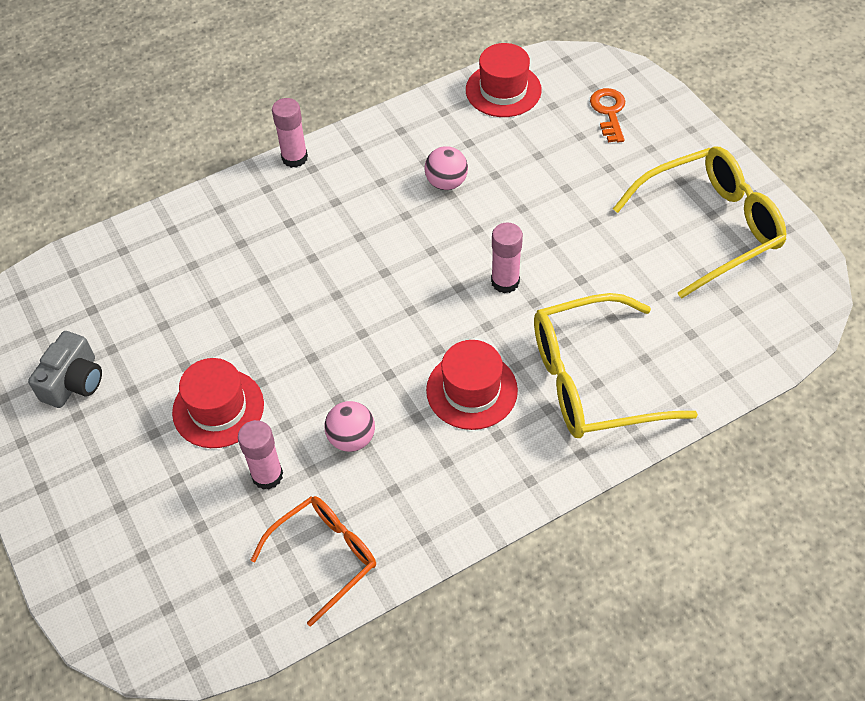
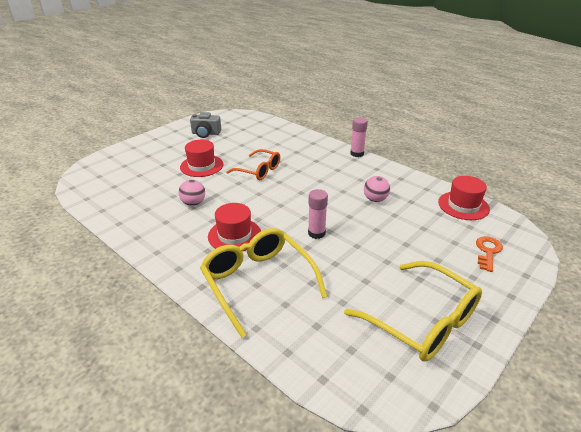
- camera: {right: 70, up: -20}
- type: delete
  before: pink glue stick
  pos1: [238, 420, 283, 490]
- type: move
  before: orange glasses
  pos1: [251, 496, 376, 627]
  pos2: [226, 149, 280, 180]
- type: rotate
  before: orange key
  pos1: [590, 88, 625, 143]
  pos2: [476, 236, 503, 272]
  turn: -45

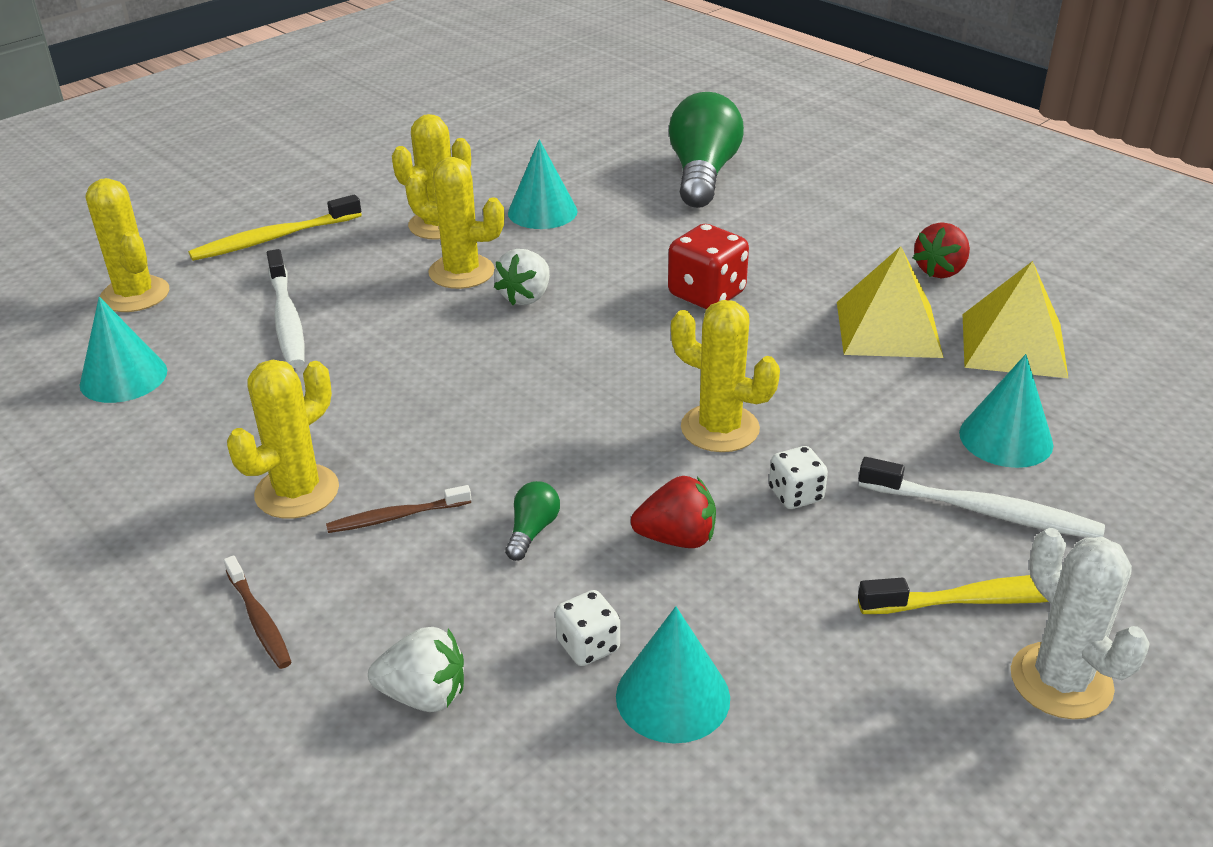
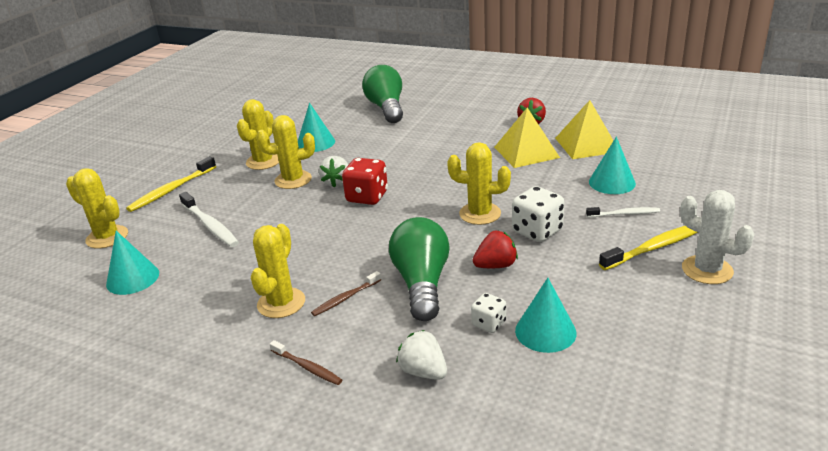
- camera: {right: -20, up: -5}
- type: move
  before: red dice
  pos1: [668, 224, 749, 309]
  pos2: [342, 158, 388, 205]
- type: rotate
  before: white strawberry
  pos1: [368, 627, 464, 712]
  pos2: [396, 330, 447, 380]
  turn: -120
- type: resize
  before: green light bulb
  pos1: [505, 481, 560, 561]
  pos2: [389, 217, 450, 321]
  scale: 2.4
- type: resize
  before: white dice
  pos1: [769, 446, 828, 509]
  pos2: [512, 186, 564, 242]
  scale: 1.71
- type: resize
  before: white toothbrush
  pos1: [859, 457, 1105, 538]
  pos2: [586, 207, 660, 217]
  scale: 0.61

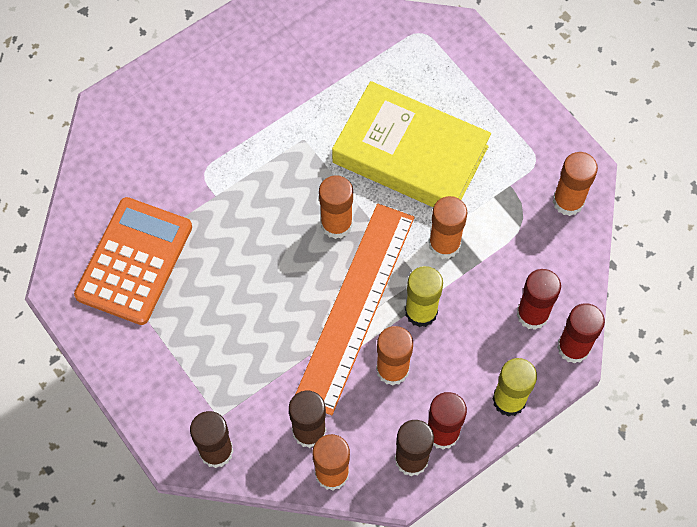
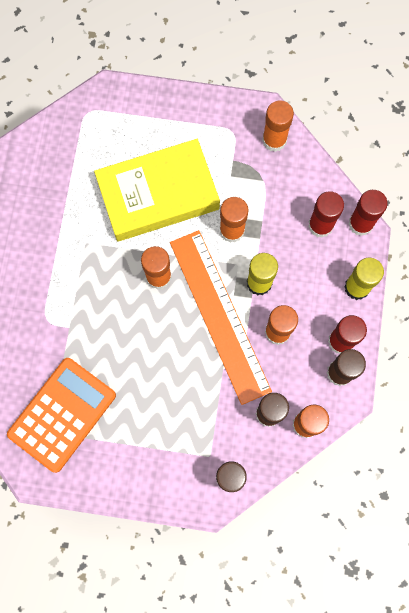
- camera: {right: -45, up: 10}
- type: rotate
  before: orange calculator
  pos1: [74, 197, 192, 325]
  pos2: [7, 358, 116, 473]
  turn: 60

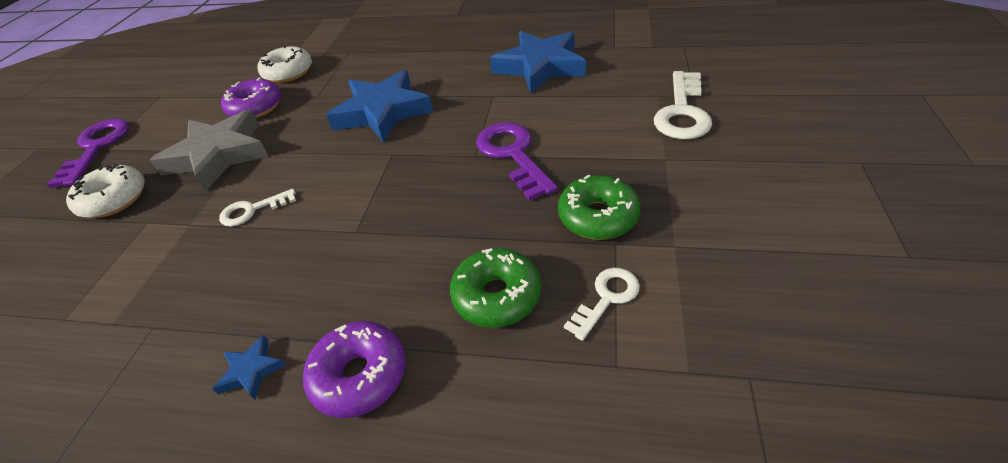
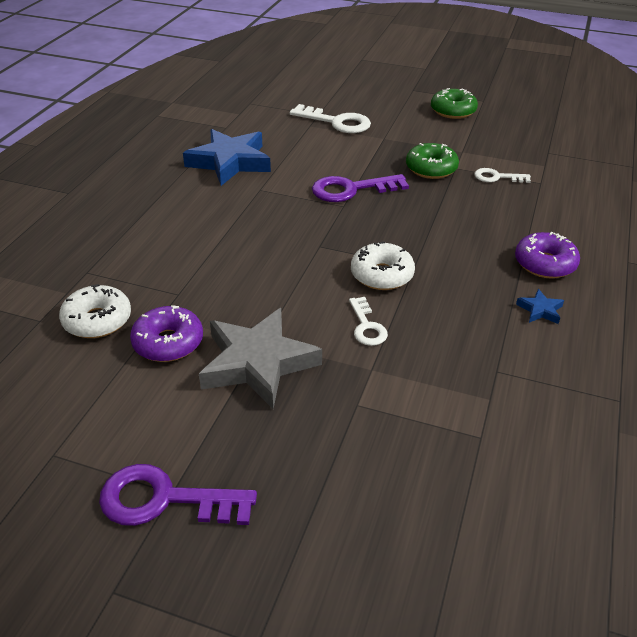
- camera: {right: -85, up: -5}
- type: delete
  before: blue star
  pos1: [326, 70, 433, 143]
- type: move
  before: white donut
  pos1: [66, 164, 145, 218]
  pos2: [351, 241, 415, 290]
- type: move
  before: green donut
  pos1: [450, 248, 541, 328]
  pos2: [431, 88, 478, 119]
- type: rotate
  before: white key
  pos1: [564, 268, 640, 341]
  pos2: [474, 168, 531, 183]
  turn: -45

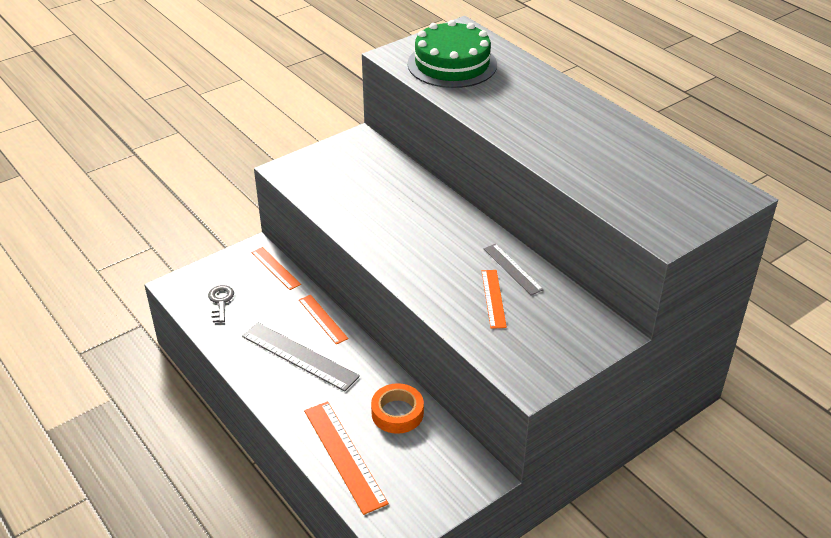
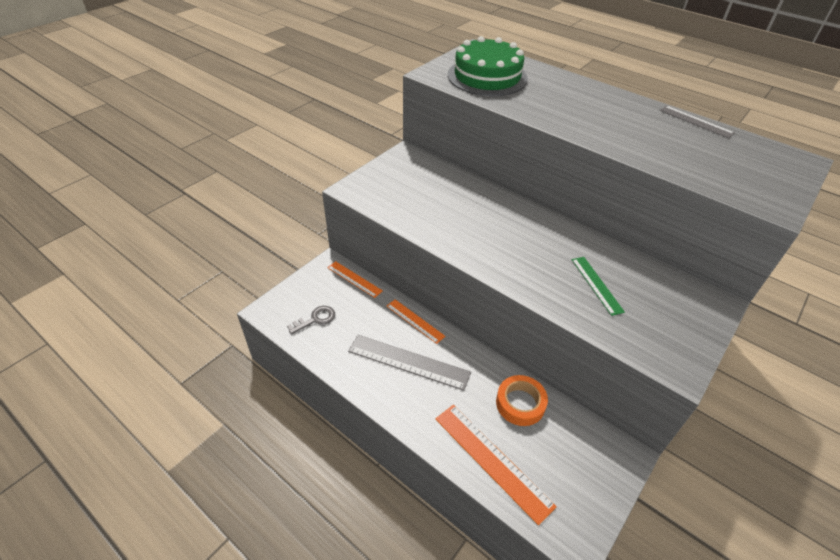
- camera: {right: -15, up: 5}
- type: move
  before: grey ruler
  pos1: [484, 244, 544, 295]
  pos2: [660, 106, 735, 138]
- type: recolor
  before: orange ruler
  after: green ruler
  pos1: [481, 270, 507, 329]
  pos2: [572, 257, 625, 316]
- type: rotate
  before: grey key
  pos1: [208, 285, 234, 323]
  pos2: [287, 306, 335, 335]
  turn: 75

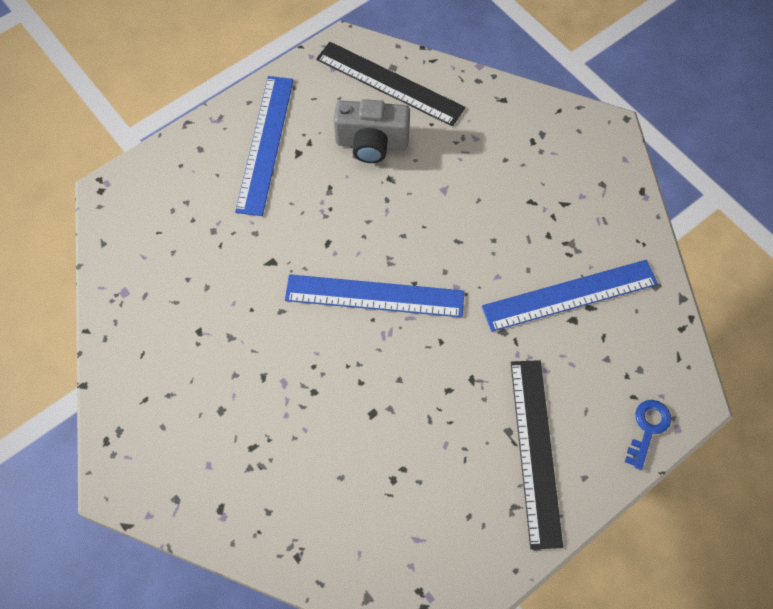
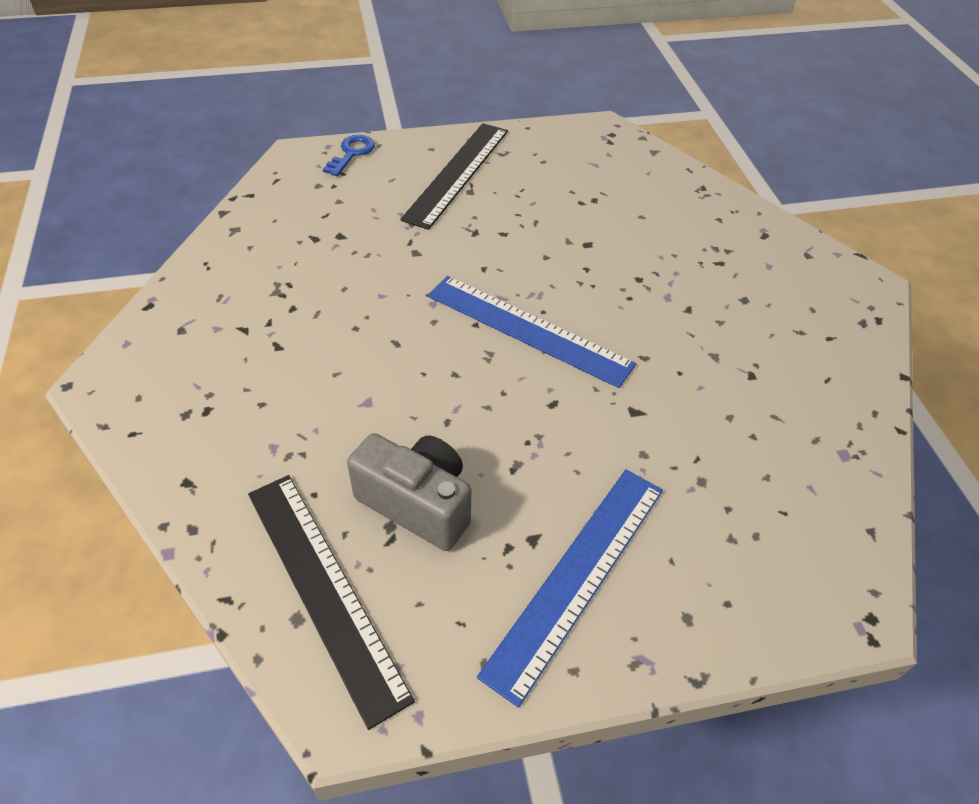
- camera: {right: -155, up: -15}
- type: delete
  before: blue ruler
  pos1: [482, 260, 658, 332]
- type: rotate
  before: blue key
  pos1: [625, 400, 671, 470]
  pos2: [323, 135, 375, 176]
  turn: 150

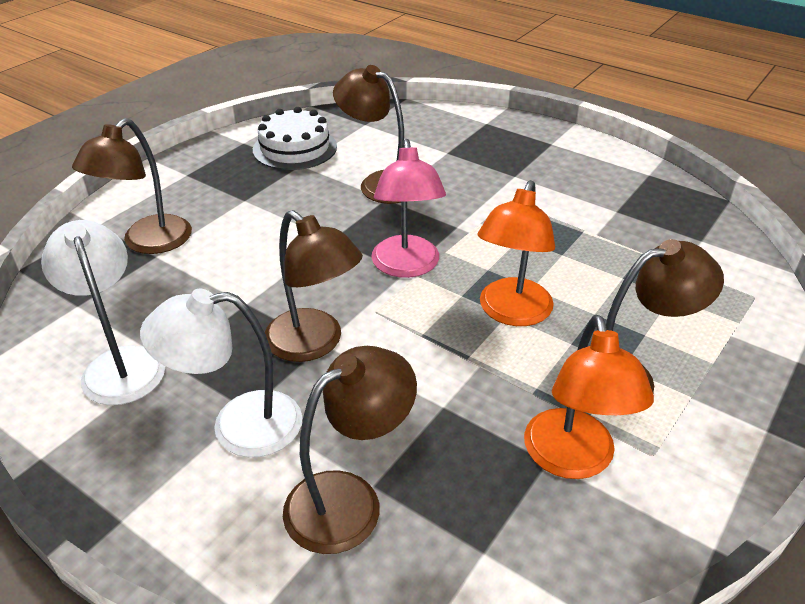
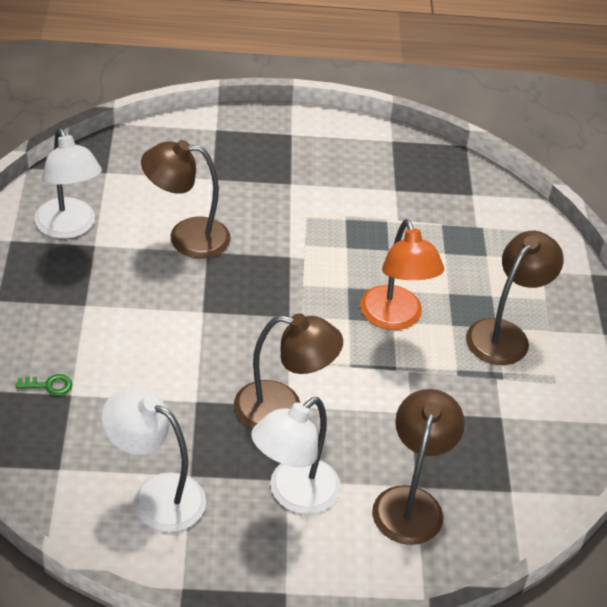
- camera: {right: -40, up: 5}
- type: delete
  before: pink lamp
  pos1: [371, 139, 446, 278]
- type: delete
  before: orange lamp
  pos1: [524, 315, 654, 479]
- type: replace
  before: brown lamp
  after: green key
  pos1: [72, 118, 192, 254]
  pos2: [16, 374, 72, 396]
- type: replace
  before: white cake
  after: white lamp
  pos1: [253, 107, 337, 170]
  pos2: [34, 128, 102, 239]

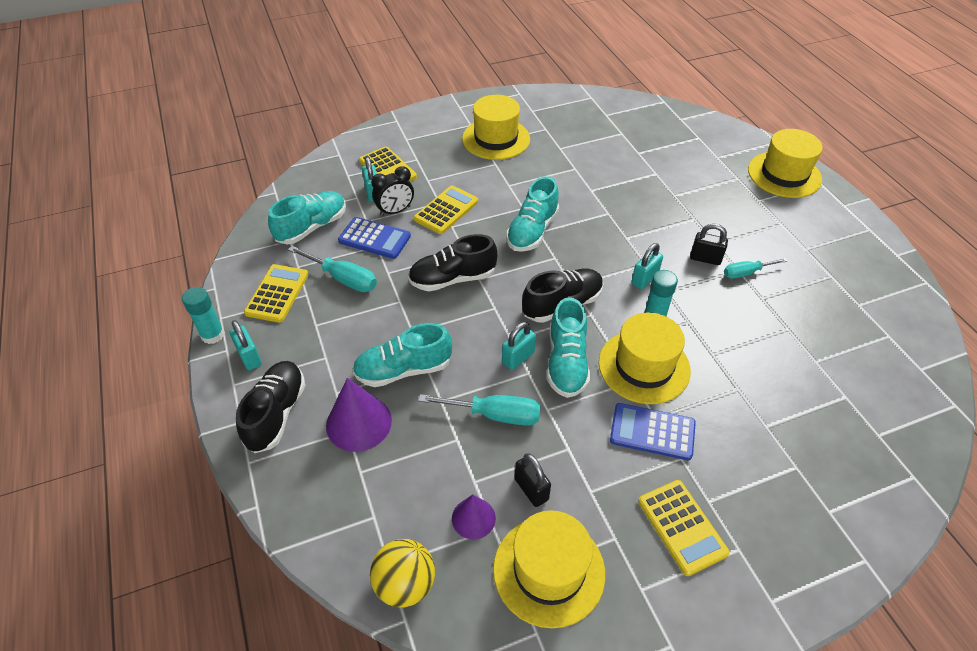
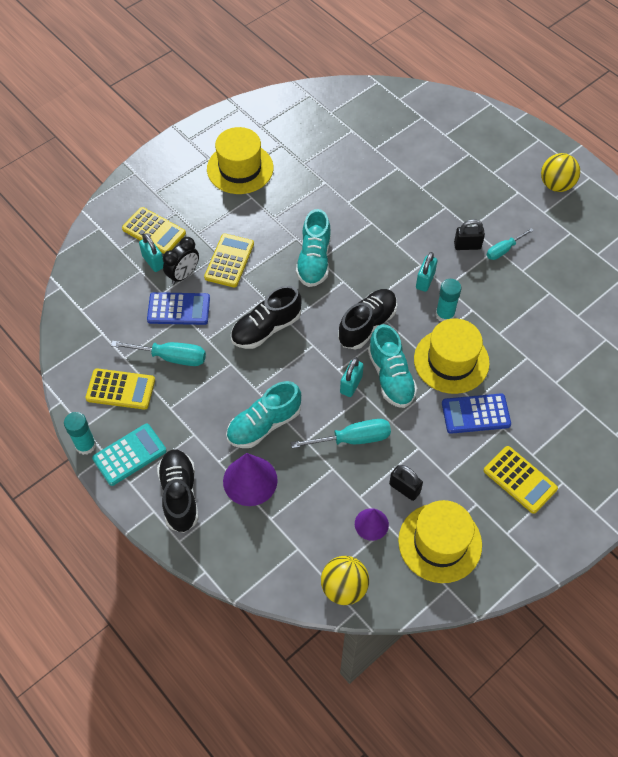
- camera: {right: -20, up: 10}
- type: delete
  before: turquoise shoe
  pos1: [268, 191, 346, 244]
- type: delete
  before: yellow hat
  pos1: [748, 129, 823, 198]
- type: insert
  after: yellow ball
  pos2: [541, 153, 580, 192]
- type: replace
  before: turquoise padlock
  after: turquoise calculator
  pos1: [230, 320, 262, 370]
  pos2: [92, 424, 167, 486]
- type: rotate
  before: yellow calculator
  pos1: [244, 264, 309, 323]
  pos2: [85, 368, 155, 410]
  turn: 105

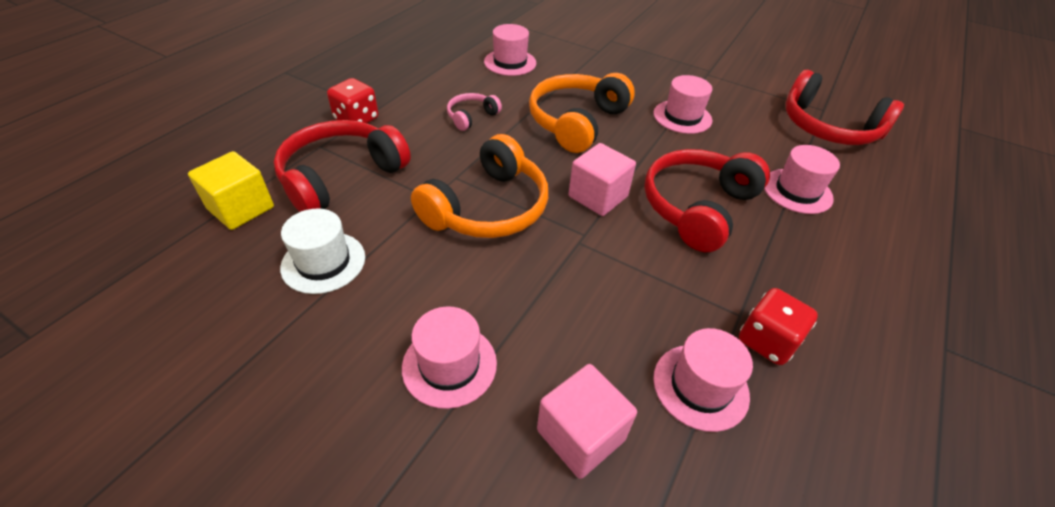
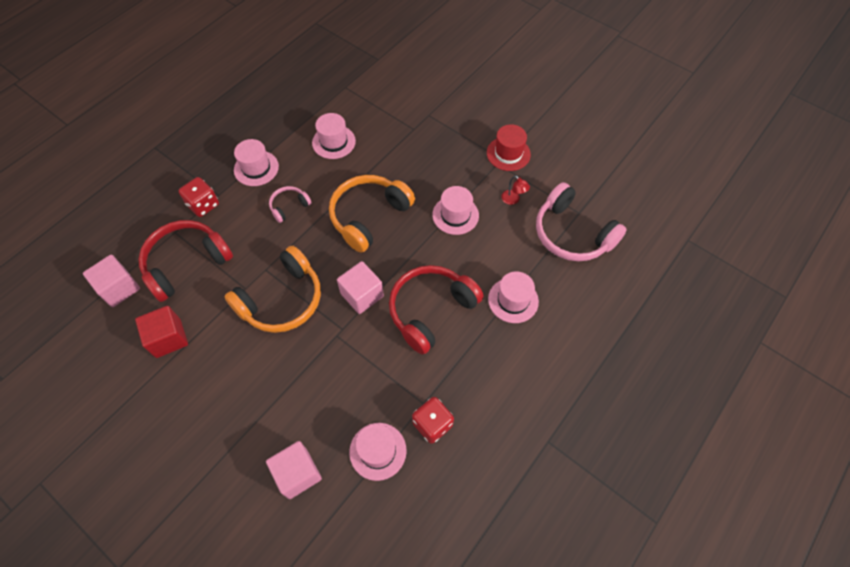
- camera: {right: 10, up: 15}
- type: insert
  after: red hat
  pos2: [487, 124, 531, 171]
- type: insert
  after: red lamp
  pos2: [501, 175, 530, 205]
- type: move
  before: pink hat
  pos1: [402, 306, 497, 409]
  pos2: [234, 139, 279, 186]
- type: replace
  before: white hat
  after: red cube
  pos1: [280, 209, 365, 294]
  pos2: [135, 306, 188, 358]
- type: recolor
  before: yellow cube
  after: pink cube
  pos1: [188, 151, 274, 230]
  pos2: [83, 255, 140, 307]
- type: recolor
  before: red headphones
  after: pink headphones
  pos1: [786, 70, 904, 145]
  pos2: [536, 182, 627, 261]

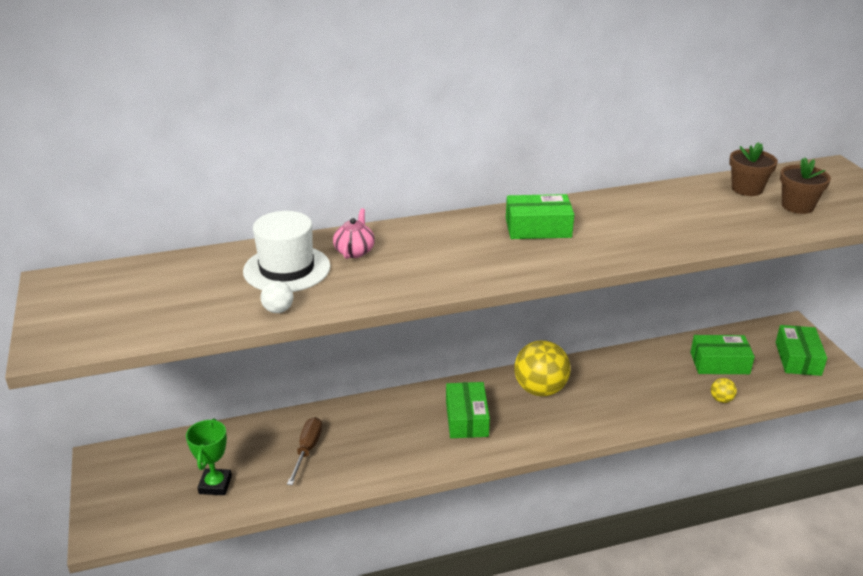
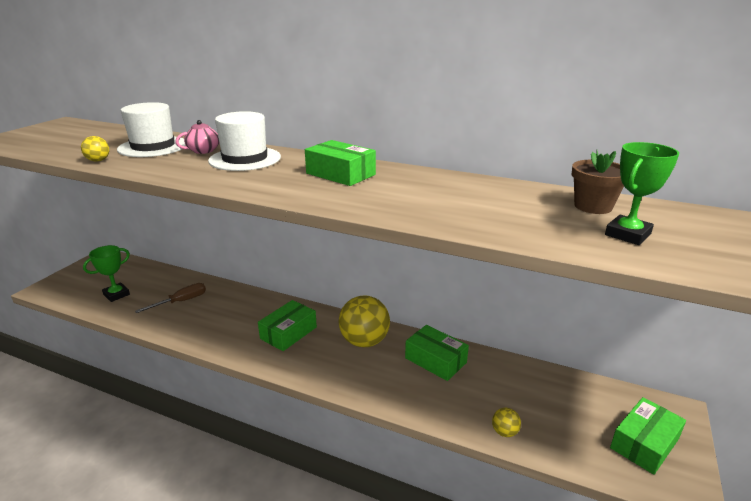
- camera: {right: 40, up: -5}
- type: insert
  after: white hat
  pos2: [208, 111, 281, 171]
- type: move
  before: green box
  pos1: [691, 335, 755, 374]
  pos2: [405, 325, 469, 381]
- type: replace
  before: brown flower pot
  after: green trophy
  pos1: [780, 158, 831, 214]
  pos2: [605, 142, 679, 245]
- type: recolor
  before: white ball
  after: yellow ball
  pos1: [260, 281, 293, 313]
  pos2: [81, 136, 109, 162]

